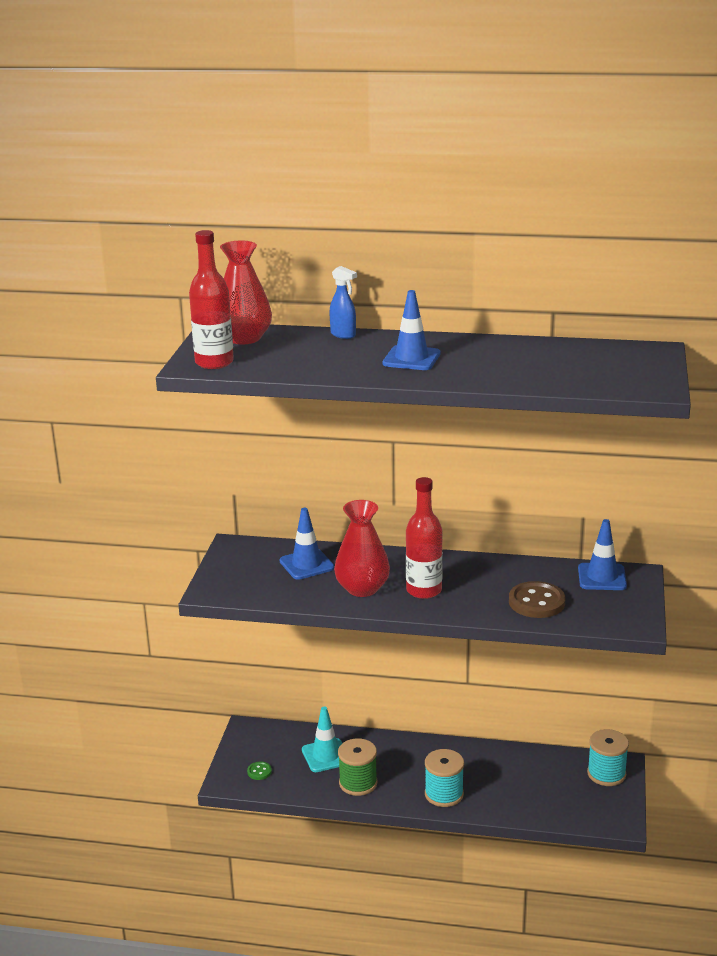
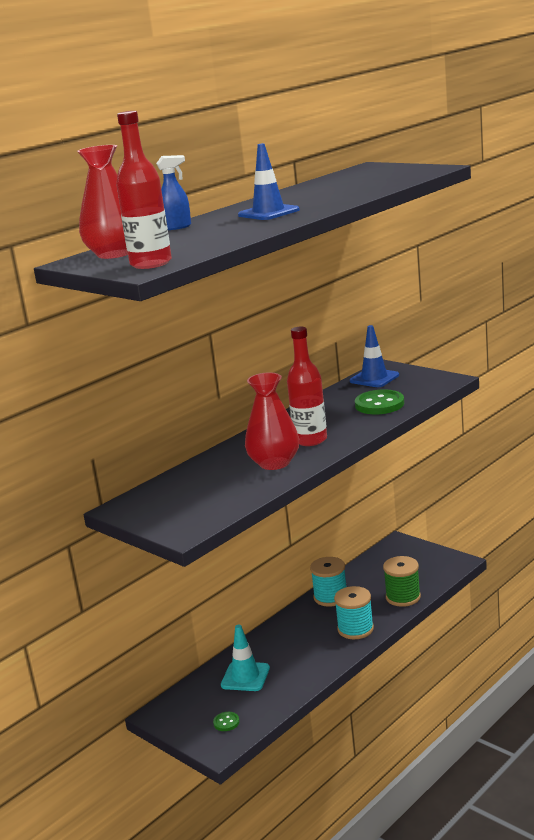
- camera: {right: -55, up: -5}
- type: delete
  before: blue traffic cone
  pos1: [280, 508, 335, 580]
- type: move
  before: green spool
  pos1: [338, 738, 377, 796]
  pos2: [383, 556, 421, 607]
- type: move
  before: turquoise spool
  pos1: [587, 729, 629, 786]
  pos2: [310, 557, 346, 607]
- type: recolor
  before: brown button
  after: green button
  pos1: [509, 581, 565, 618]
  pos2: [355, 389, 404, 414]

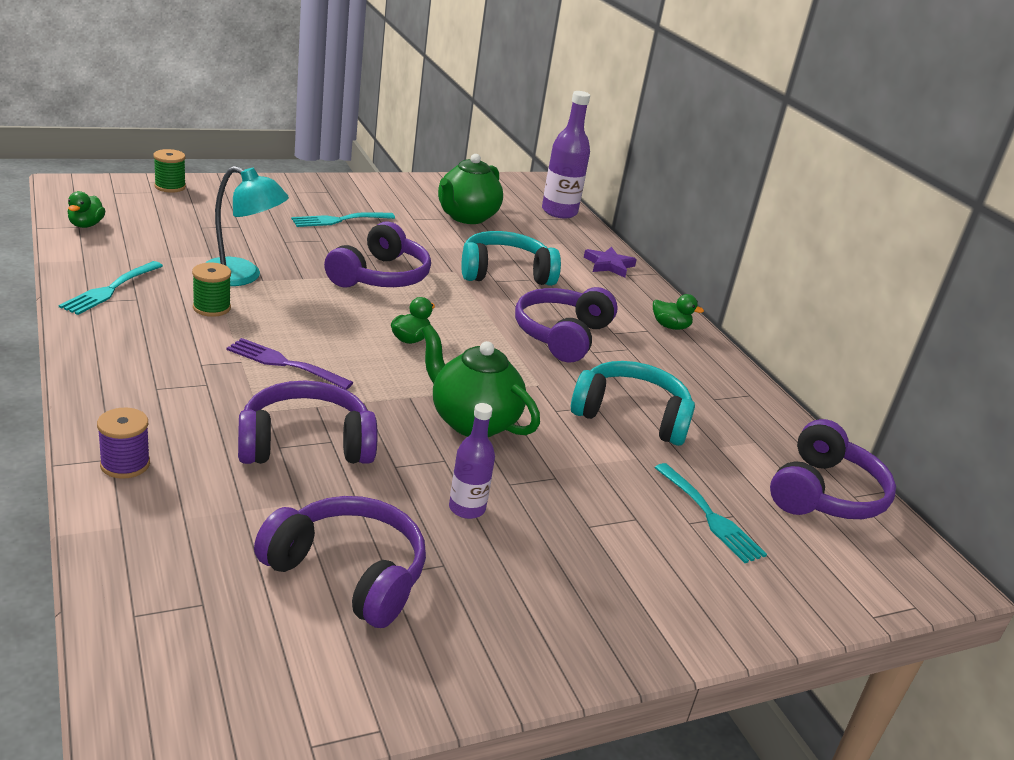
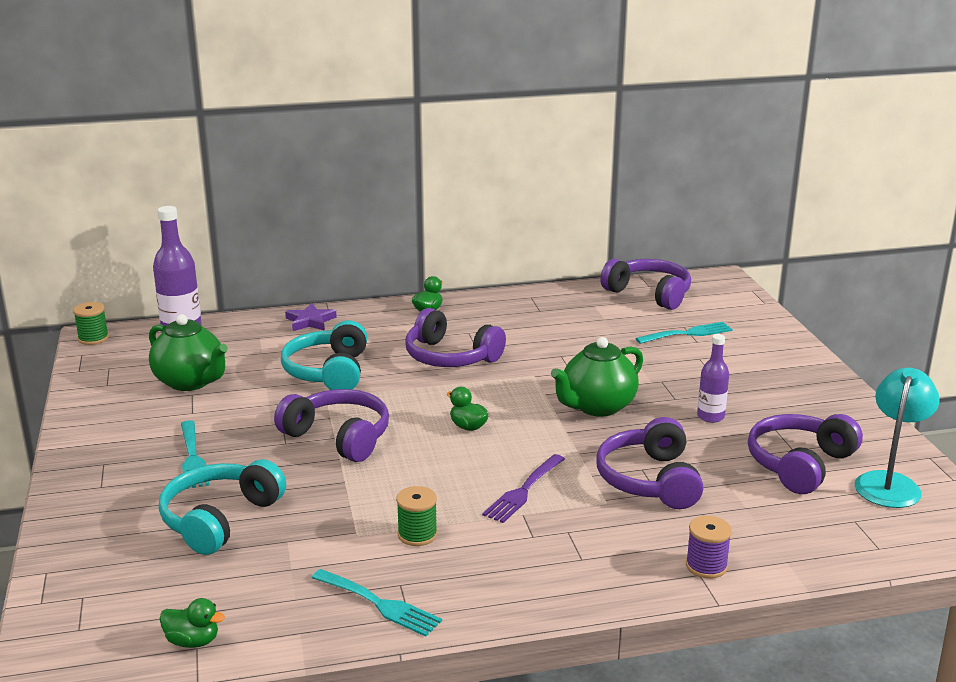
- camera: {right: -75, up: -5}
- type: move
  before: green spool
  pos1: [154, 149, 186, 193]
  pos2: [73, 302, 109, 345]
- type: move
  before: turquoise lamp
  pos1: [206, 166, 289, 286]
  pos2: [855, 368, 940, 508]
- type: move
  before: turquoise headphones
  pos1: [571, 361, 695, 446]
  pos2: [159, 459, 286, 555]

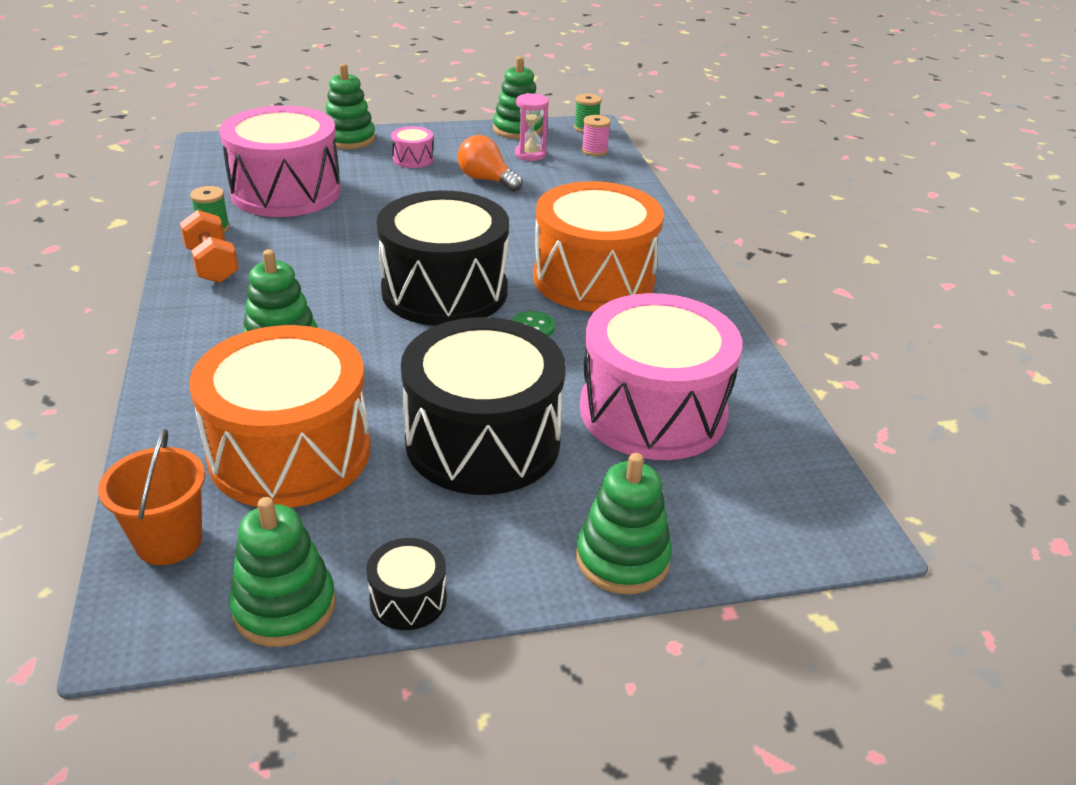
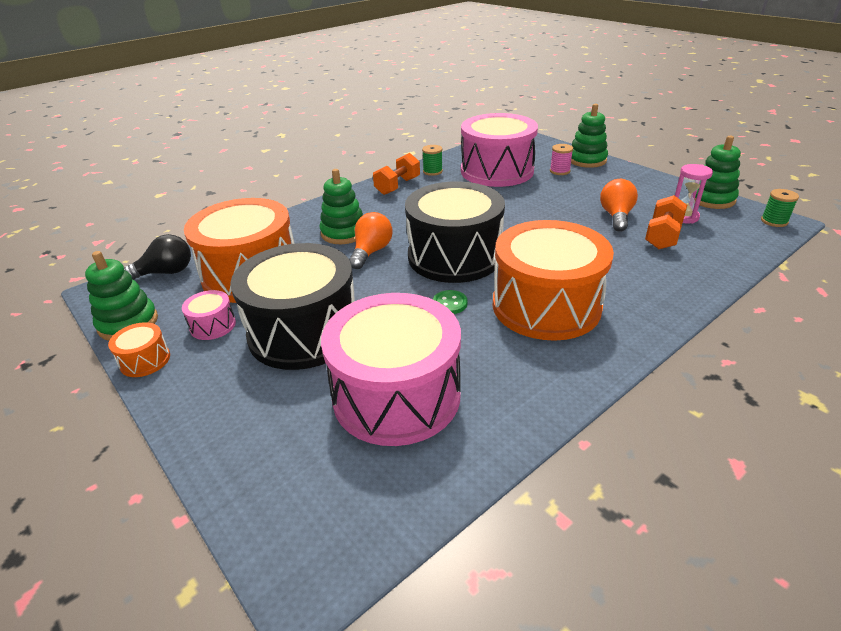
- camera: {right: 65, up: 0}
- type: delete
  before: green stacking toy
  pos1: [576, 453, 672, 594]
- type: insert
  after: orange light bulb
  pos2: [349, 212, 393, 269]
- type: insert
  after: orange dumbbell
  pos2: [645, 195, 687, 249]
- type: move
  before: pink drum
  pos1: [391, 126, 434, 168]
  pos2: [182, 290, 236, 340]
- type: move
  before: pink spool
  pos1: [582, 115, 611, 156]
  pos2: [550, 144, 573, 175]
- type: replace
  before: orange bucket
  after: black light bulb
  pos1: [98, 429, 205, 565]
  pos2: [124, 234, 191, 280]
- type: recolor
  before: black drum
  after: orange drum
  pos1: [366, 538, 447, 630]
  pos2: [108, 322, 170, 377]

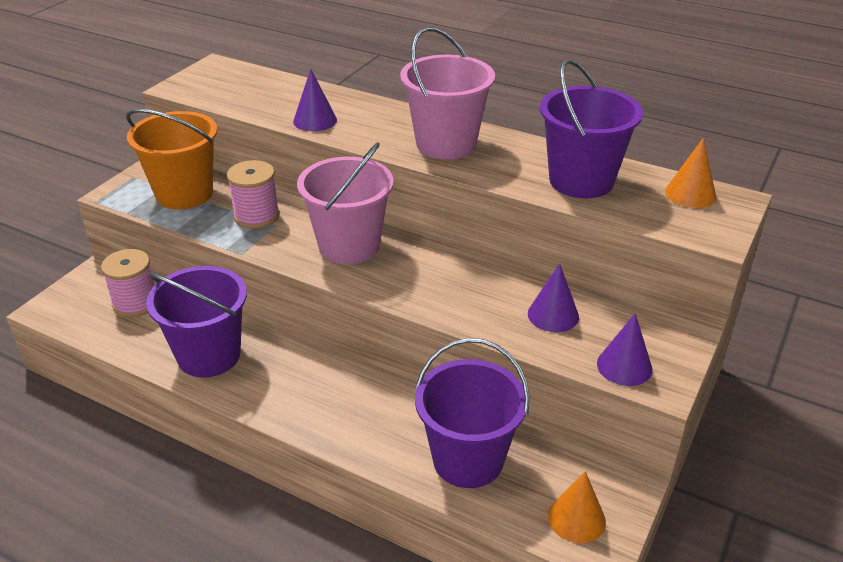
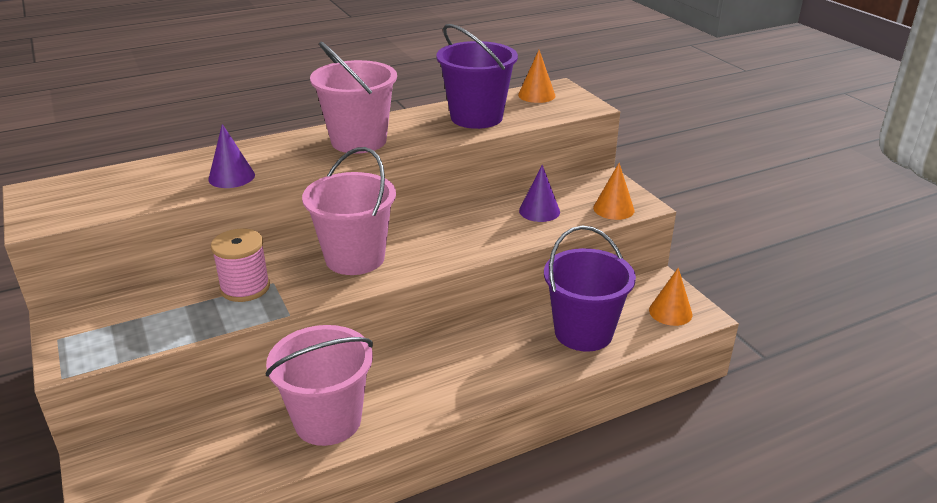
- camera: {right: -55, up: -5}
- type: delete
  before: pink spool
  pos1: [101, 249, 155, 317]
- type: delete
  before: orange bucket
  pos1: [126, 109, 217, 209]
- type: recolor
  before: purple bucket
  after: pink bucket
  pos1: [146, 266, 247, 378]
  pos2: [266, 325, 373, 446]
- type: recolor
  before: purple cone
  after: orange cone
  pos1: [597, 313, 653, 386]
  pos2: [593, 163, 634, 220]

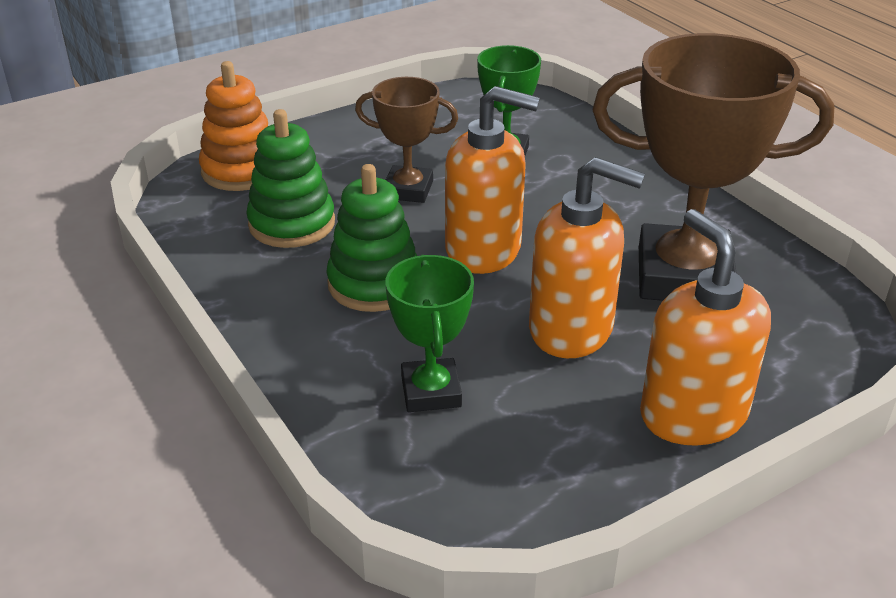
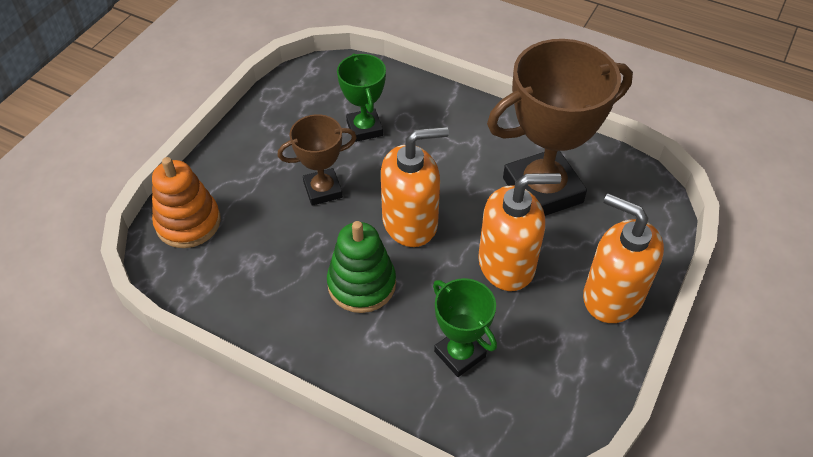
- camera: {right: -30, up: 15}
- type: delete
  before: green stacking toy
  pos1: [246, 109, 335, 248]

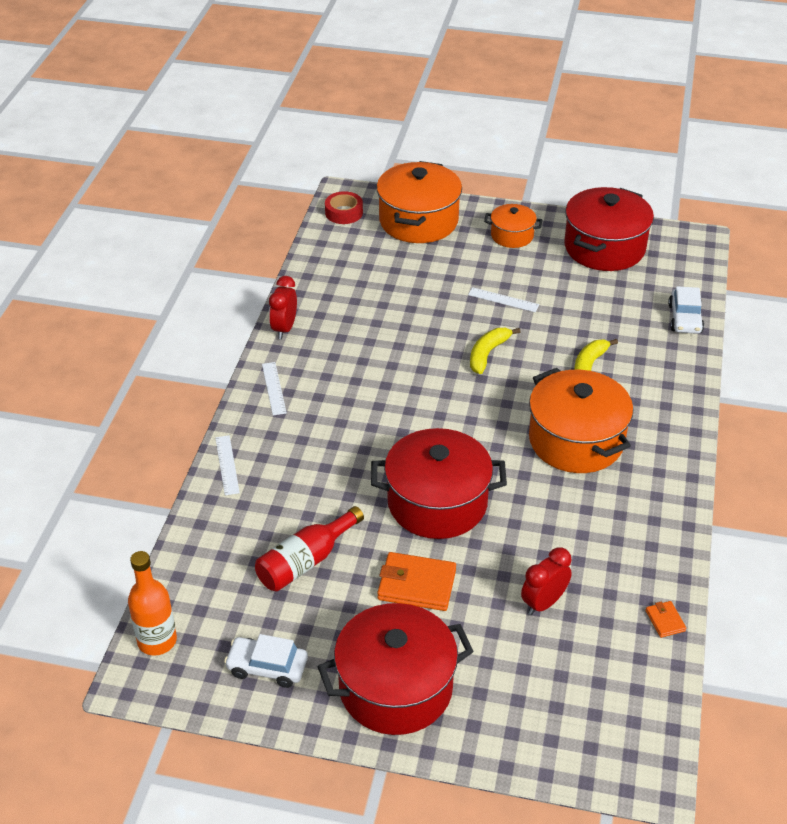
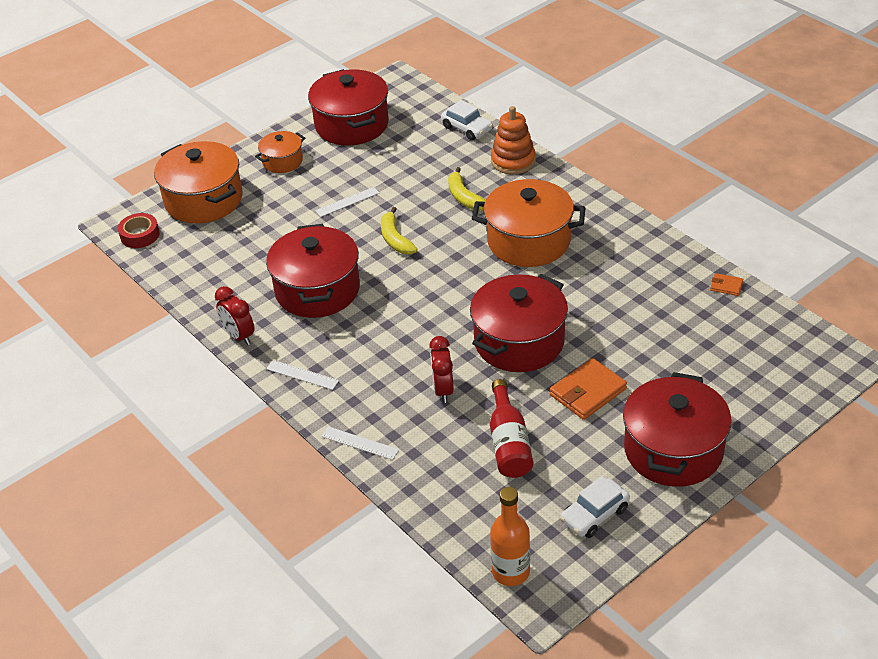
- camera: {right: -50, up: 0}
- type: insert
  after: red pot
  pos2: [266, 224, 360, 318]
- type: insert
  after: orange stacking toy
  pos2: [491, 106, 536, 174]
- type: move
  before: red clock
  pos1: [521, 547, 572, 615]
  pos2: [429, 336, 454, 403]

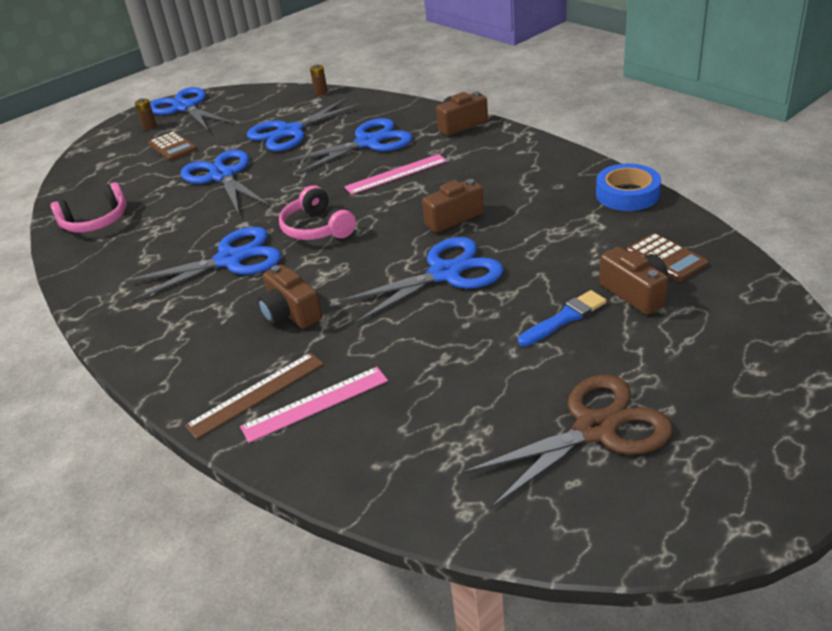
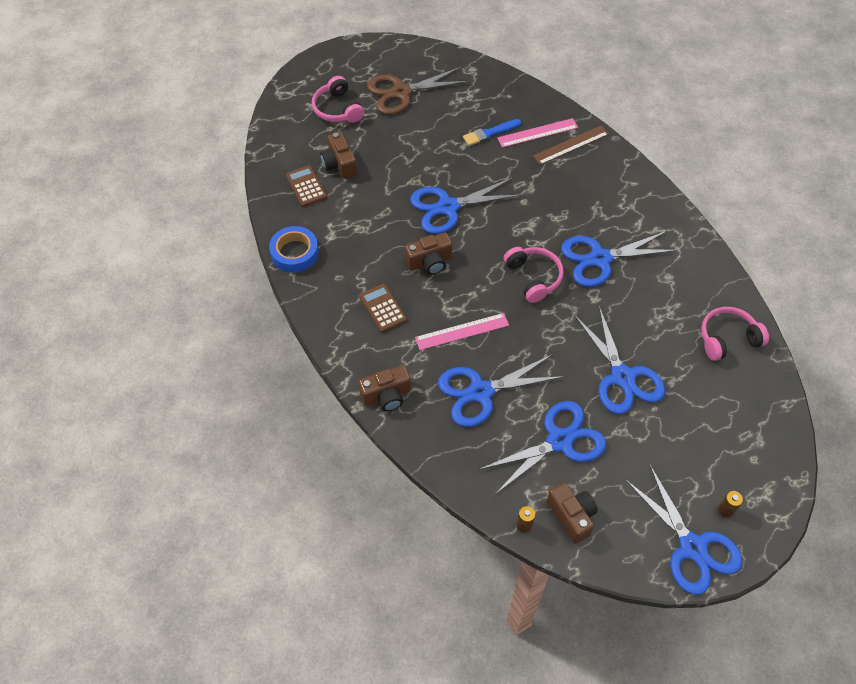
- camera: {right: -175, up: 20}
- type: insert
  after: pink headphones
  pos2: [312, 76, 364, 123]
- type: move
  before: brown calculator
  pos1: [148, 131, 197, 161]
  pos2: [359, 284, 407, 333]
- type: move
  before: brown camera
  pos1: [258, 265, 322, 329]
  pos2: [547, 483, 598, 544]
- type: move
  before: blue brush
  pos1: [518, 290, 607, 346]
  pos2: [463, 119, 521, 146]

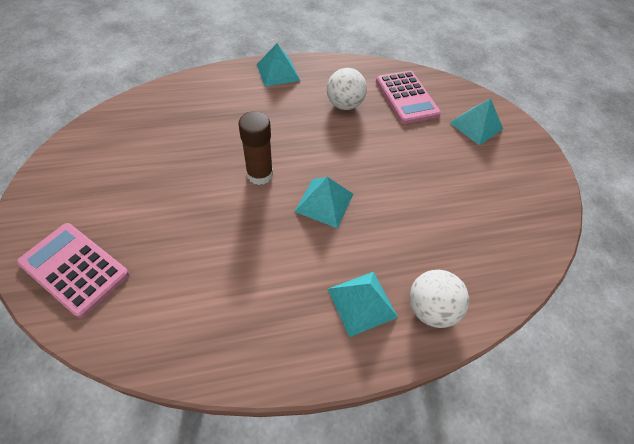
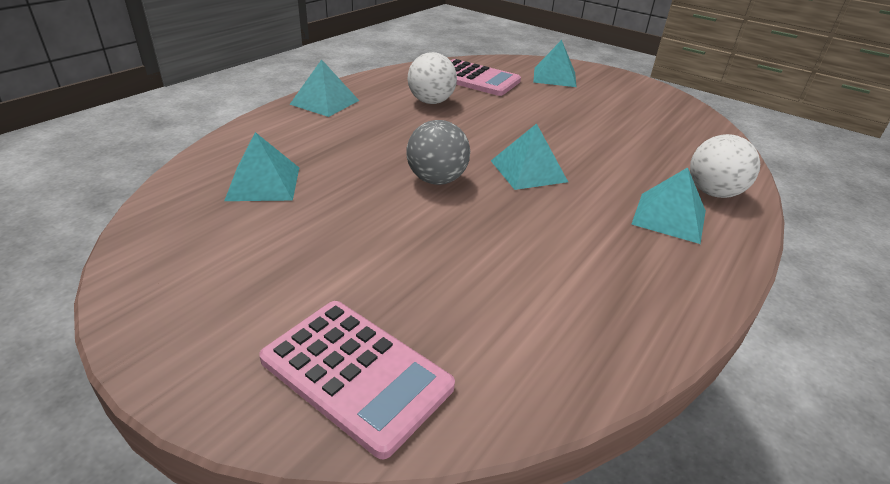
- camera: {right: -40, up: -20}
- type: insert
  after: turquoise pyramid
  pos2: [224, 132, 299, 201]
- type: replace
  before: brown glue stick
  after: grey ball
  pos1: [238, 111, 273, 185]
  pos2: [406, 120, 470, 185]
- type: rotate
  before: pink calculator
  pos1: [17, 223, 129, 318]
  pos2: [259, 301, 455, 459]
  turn: -135

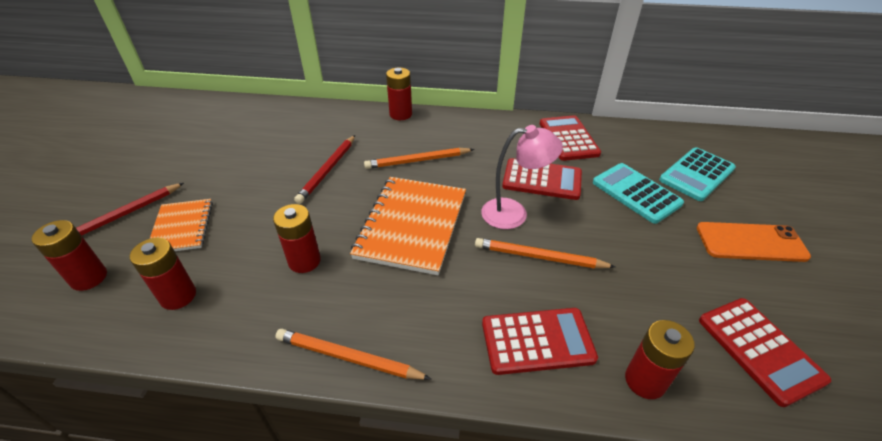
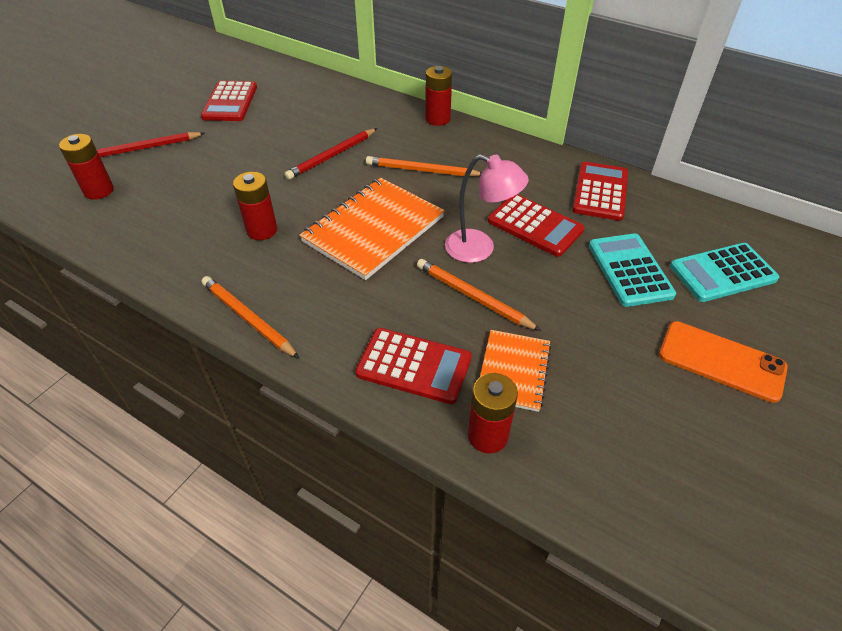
- camera: {right: 25, up: 5}
- type: delete
  before: red battery
  pos1: [130, 238, 196, 310]
- type: move
  before: orange notebook
  pos1: [150, 199, 213, 251]
  pos2: [480, 330, 551, 412]
- type: move
  before: red calculator
  pos1: [699, 298, 831, 407]
  pos2: [201, 81, 257, 121]

